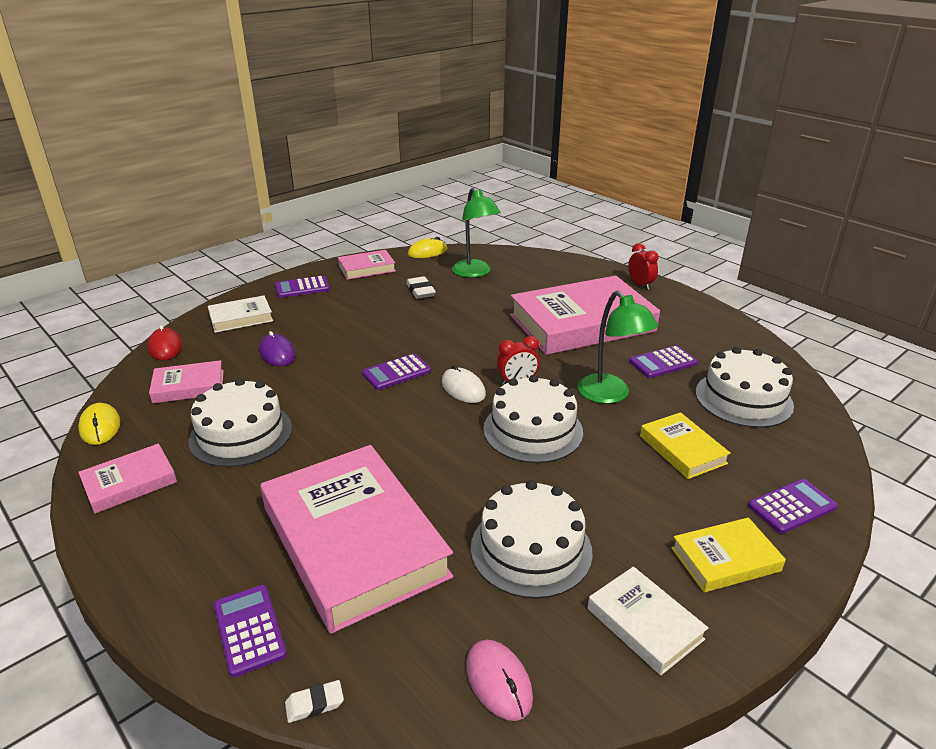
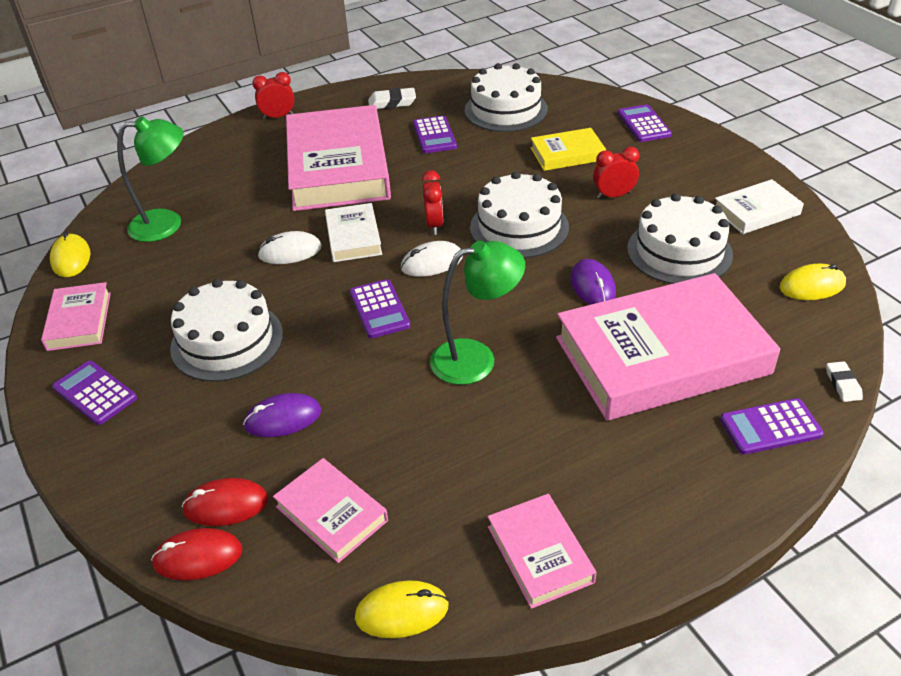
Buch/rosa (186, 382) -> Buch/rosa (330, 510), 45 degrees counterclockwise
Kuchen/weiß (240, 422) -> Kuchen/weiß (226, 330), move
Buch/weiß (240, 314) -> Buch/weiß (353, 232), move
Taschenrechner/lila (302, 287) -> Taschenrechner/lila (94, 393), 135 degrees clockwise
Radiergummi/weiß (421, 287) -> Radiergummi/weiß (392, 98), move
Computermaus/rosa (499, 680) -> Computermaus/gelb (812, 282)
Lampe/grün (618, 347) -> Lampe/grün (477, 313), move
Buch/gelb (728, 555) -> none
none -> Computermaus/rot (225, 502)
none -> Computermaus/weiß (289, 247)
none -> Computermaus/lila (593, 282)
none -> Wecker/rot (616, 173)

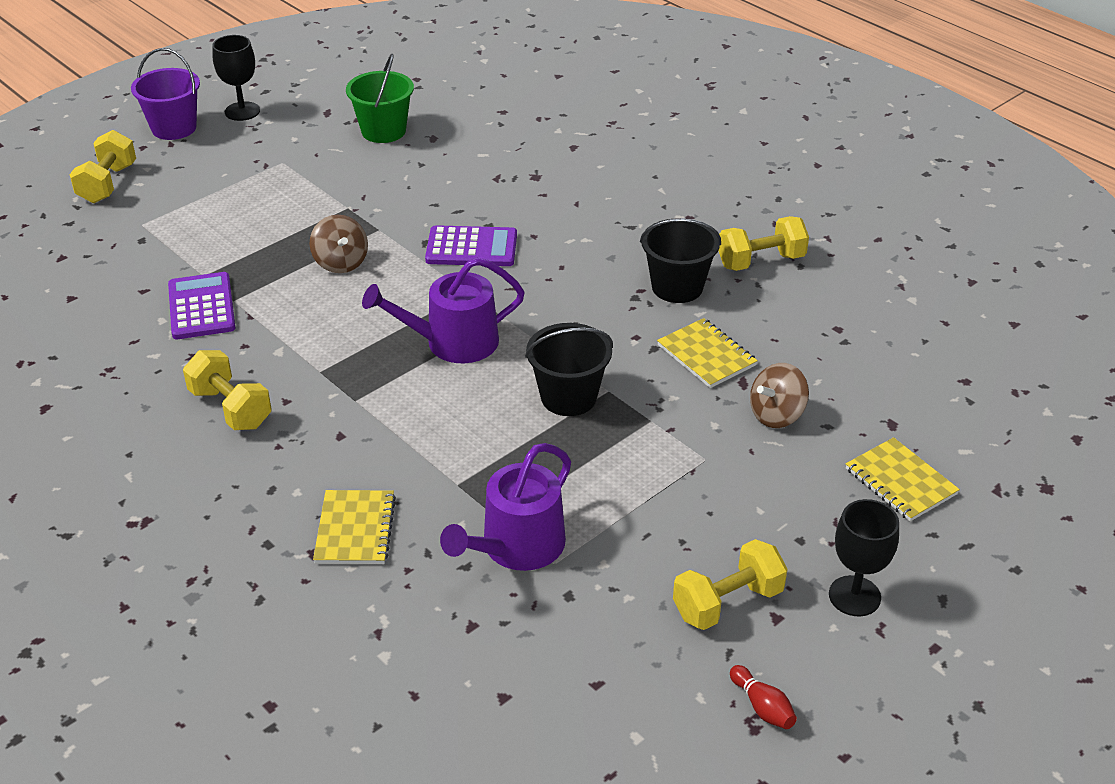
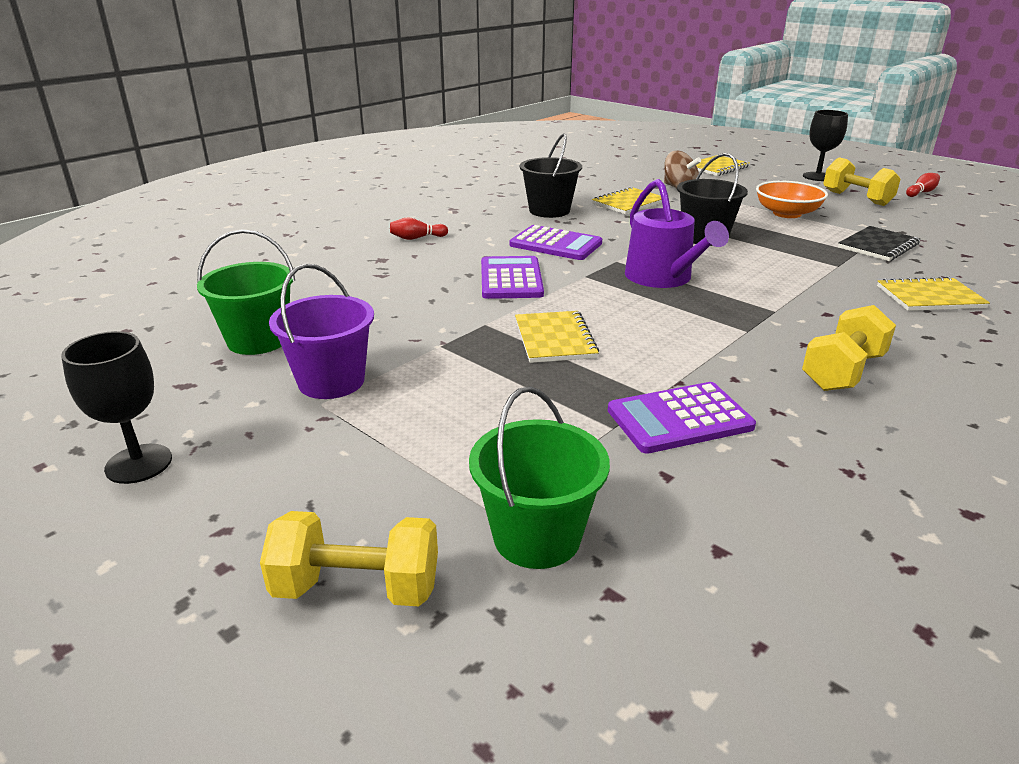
Eimer/lila (165, 94) -> Eimer/lila (321, 331), move
Kreisel/braun (339, 244) -> Notizbuch/gelb (557, 337)
Gießkanne/lila (505, 507) -> Notizbuch/schwarz (879, 243)
Hantel/gelb (763, 243) -> none
none -> Bowlingkegel/rot (419, 228)
none -> Eimer/grün (539, 477)
none -> Taschenrechner/lila (556, 242)
none -> Schüssel/orange (792, 199)

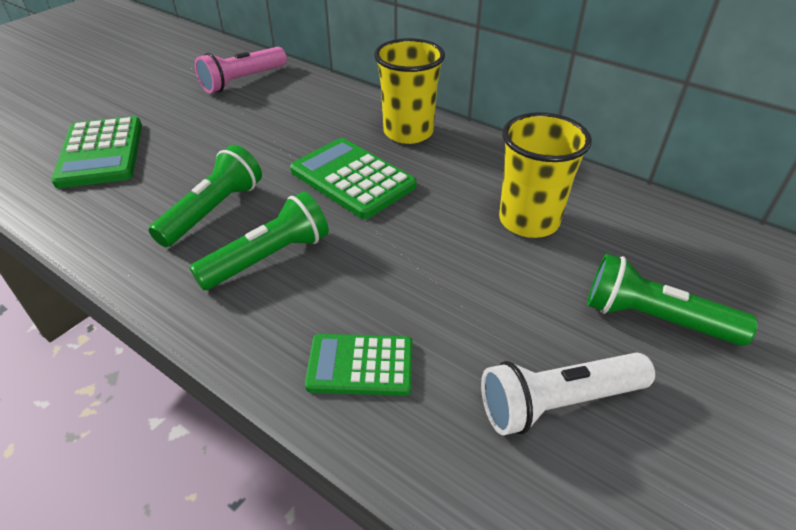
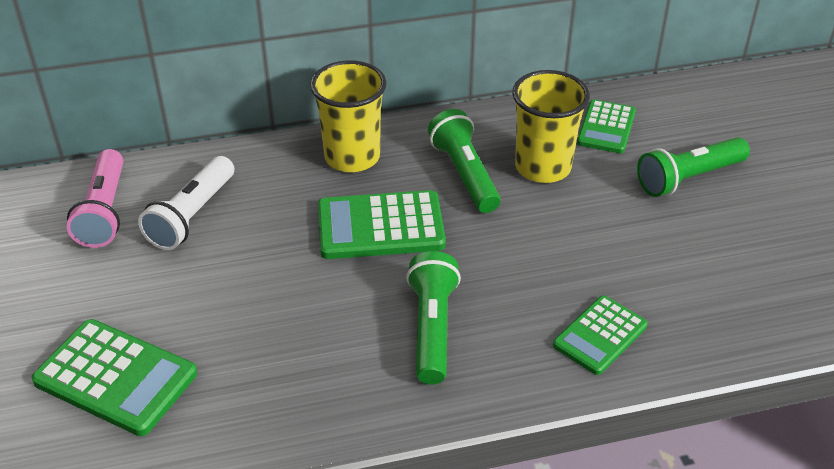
Taschenlampe/grün (205, 196) -> Taschenlampe/grün (464, 161), move
Taschenlampe/weiß (568, 393) -> Taschenlampe/weiß (186, 203), move
none -> Taschenrechner/grün (606, 127)

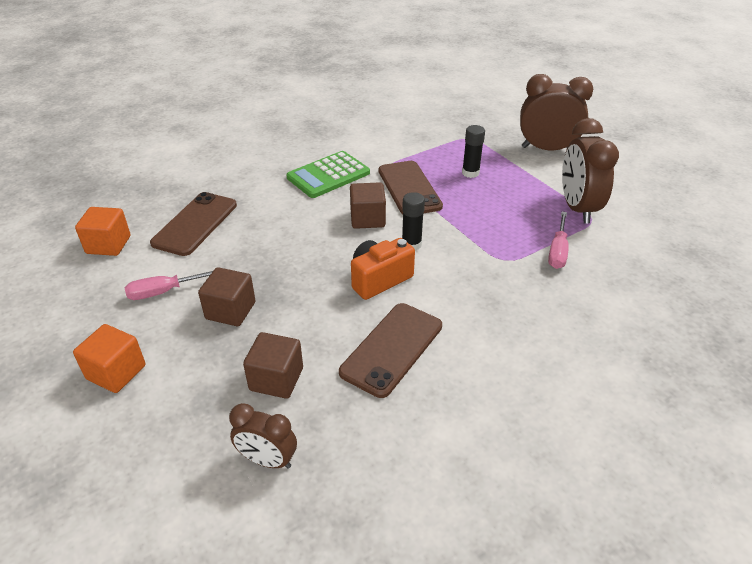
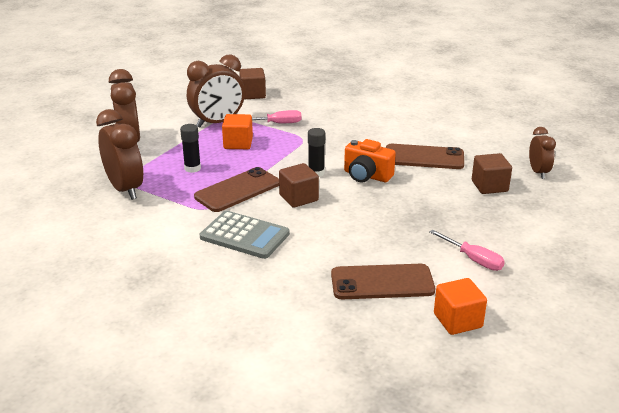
Kubus/orange (109, 358) -> Kubus/orange (237, 131), move
Kubus/braun (226, 296) -> Kubus/braun (252, 83), move
Taschenrechner/grün (328, 174) -> Taschenrechner/grau (245, 235)
none -> Wecker/braun (119, 154)

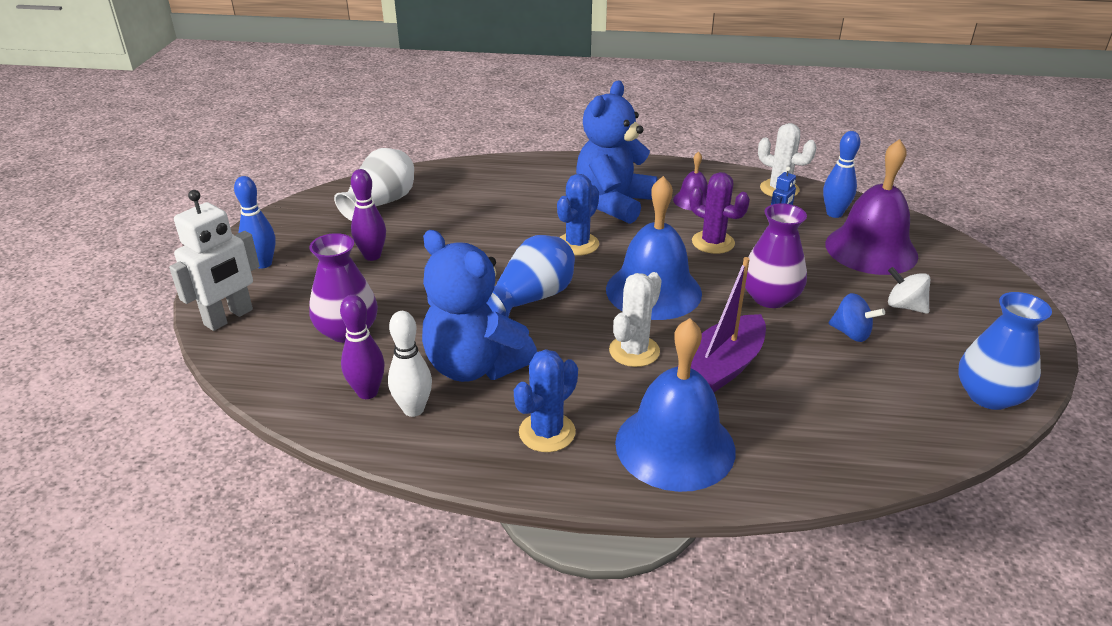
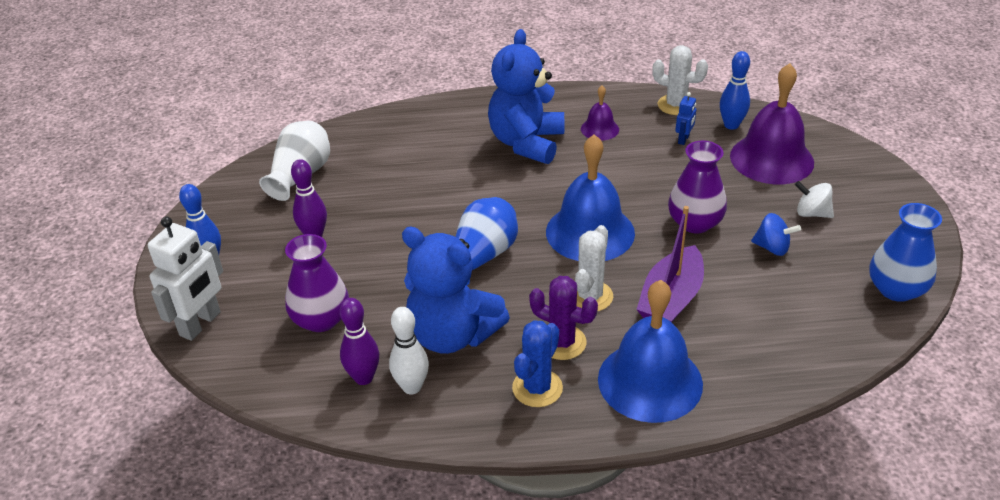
Kaktus/blau (578, 215) -> none
Kaktus/lila (719, 213) -> Kaktus/lila (563, 318), move

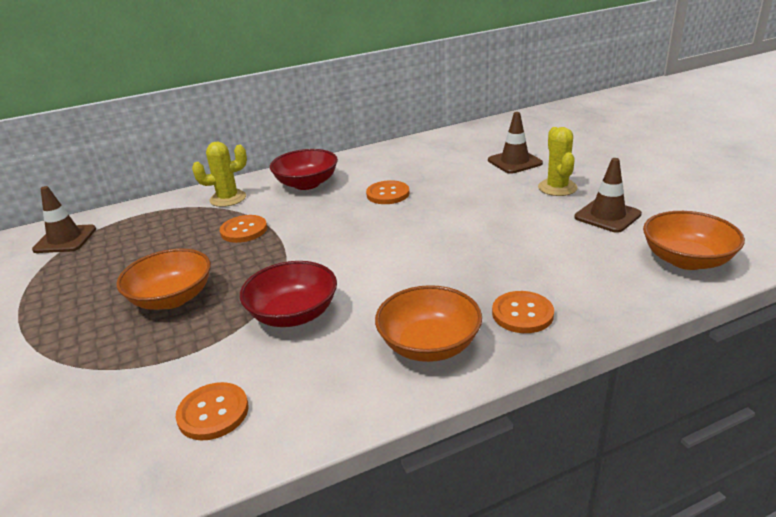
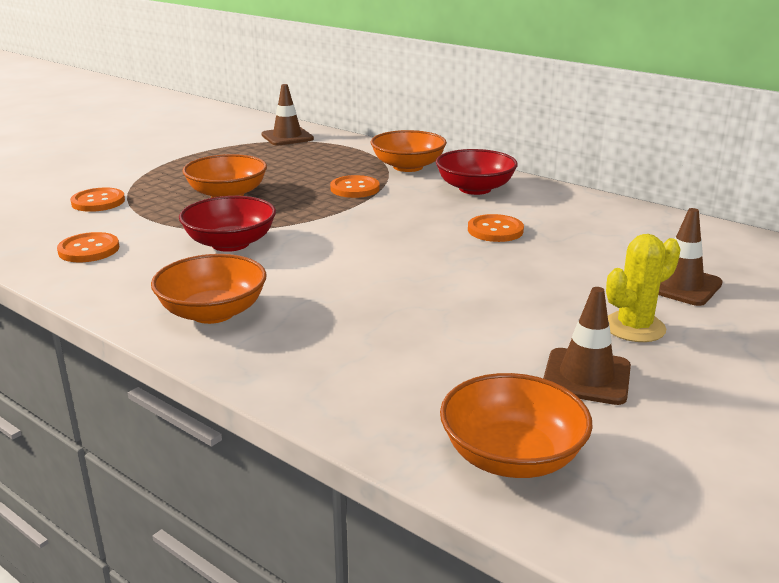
Kaktus/gelb (219, 174) -> Schüssel/orange (409, 151)
Knopf/orange (523, 312) -> Knopf/orange (97, 200), move

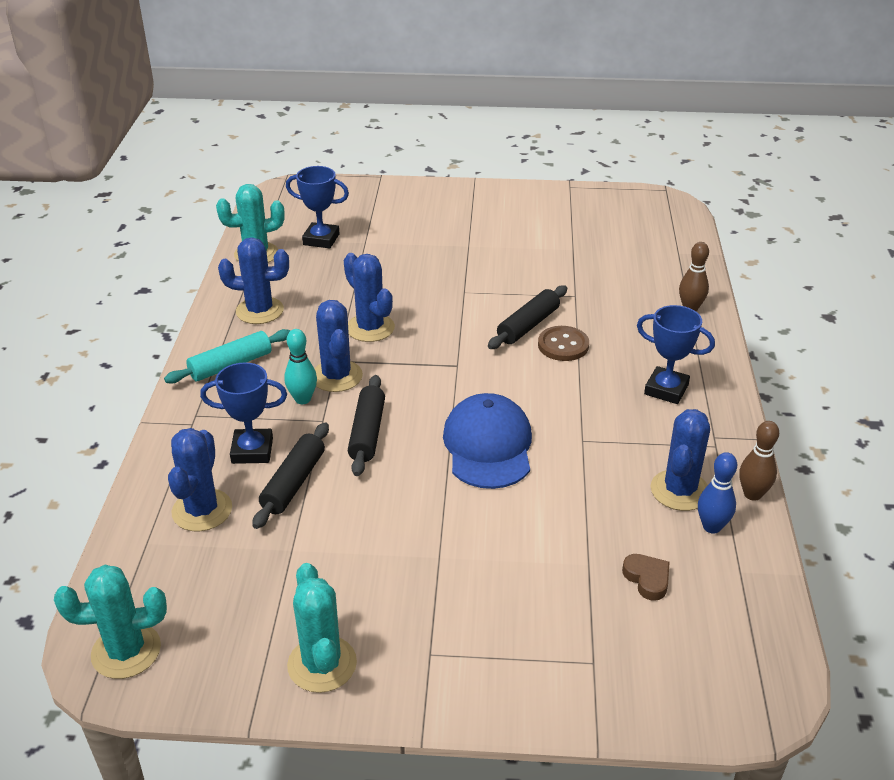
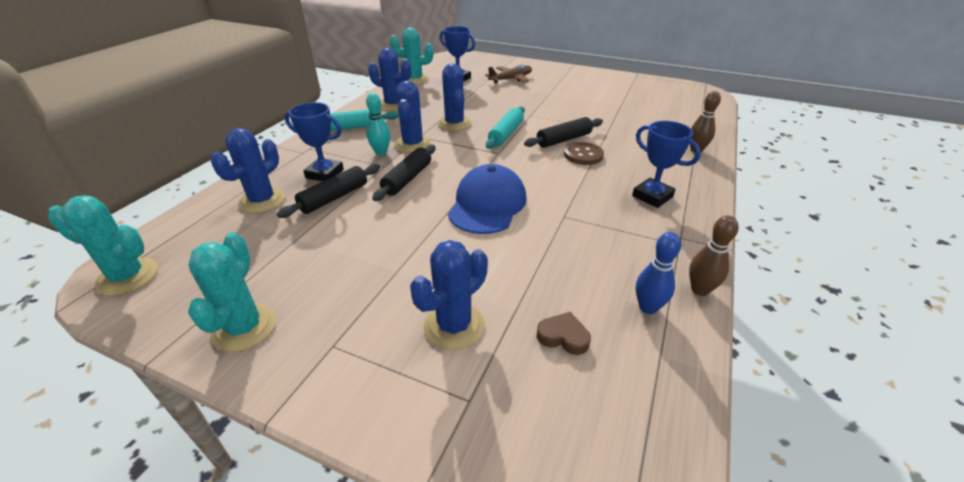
Herz/braun (646, 577) -> Herz/braun (563, 333), 60 degrees counterclockwise
Kaktus/blau (680, 460) -> Kaktus/blau (449, 295), move
none -> Flugzeug/braun (508, 74)
none -> Nudelholz/türkis (505, 128)

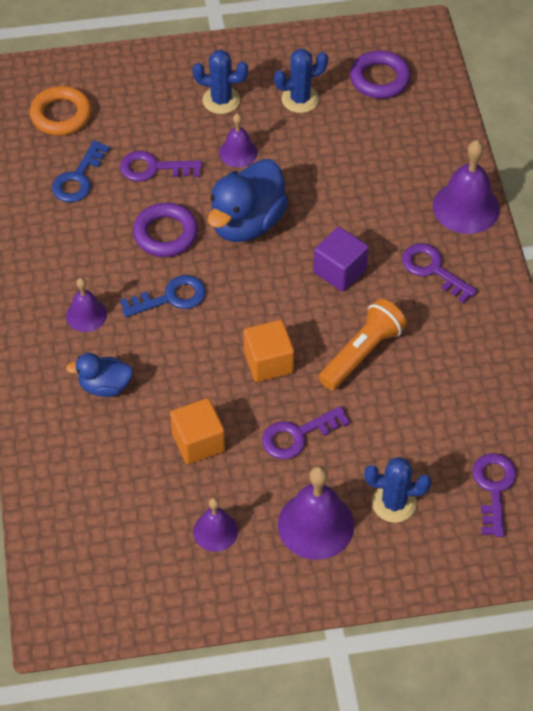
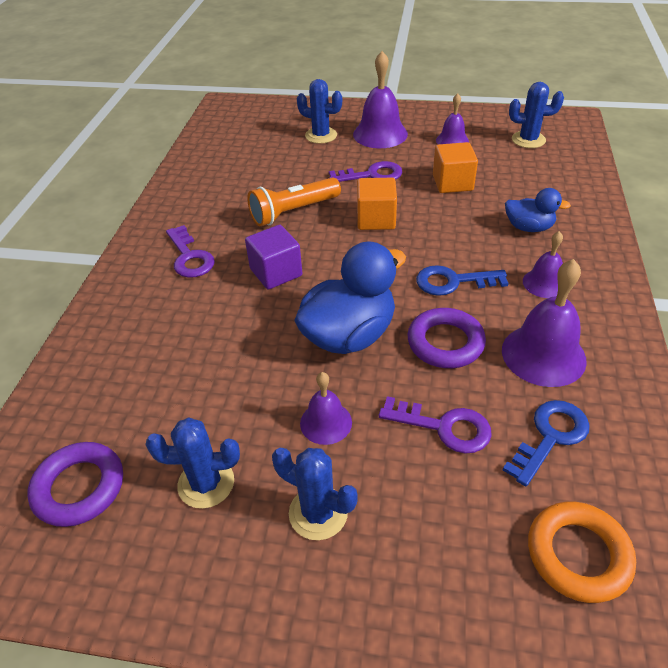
Glocke/lila (466, 187) -> Glocke/lila (544, 323), move
Schlüssel/lila (494, 495) -> none
none -> Kaktus/blau (536, 115)

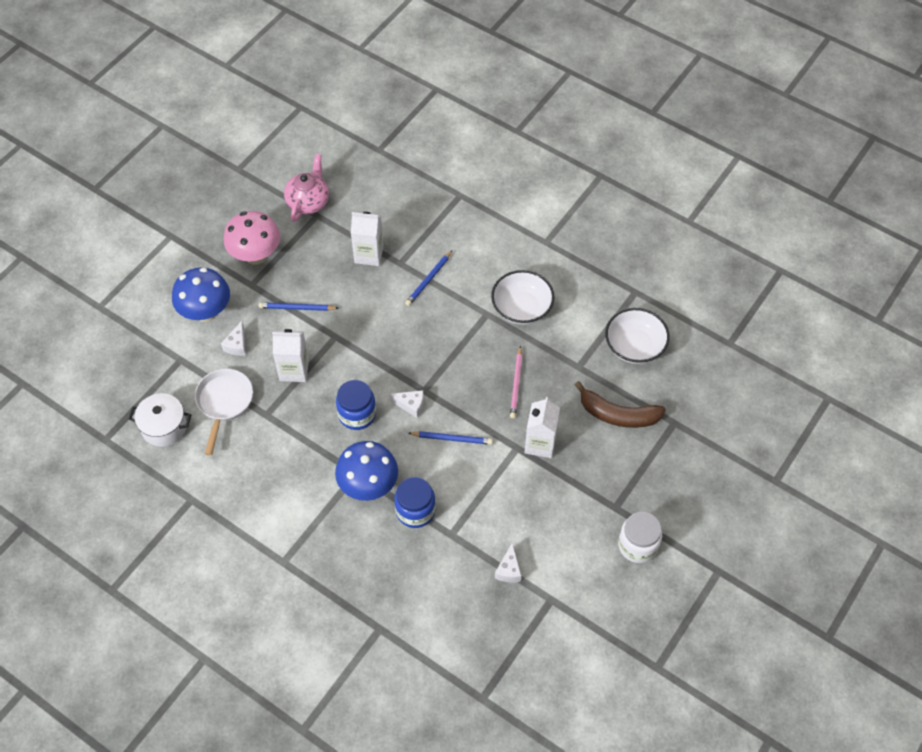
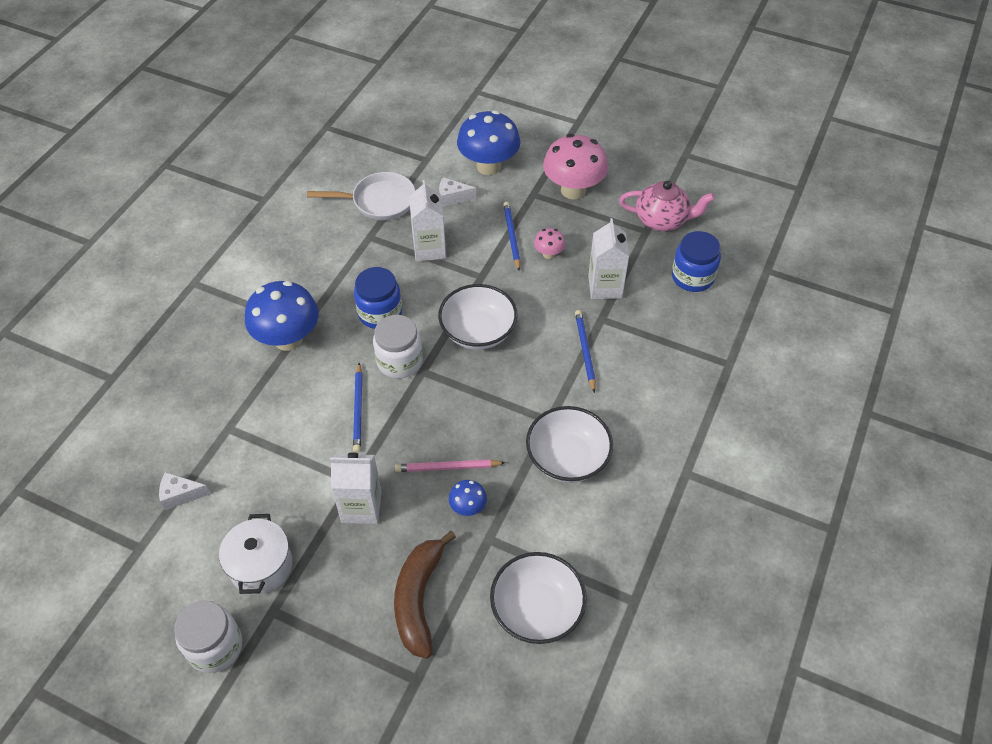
Kochtopf/weiß (160, 420) -> Kochtopf/weiß (255, 554), move
Käse/weiß (406, 404) -> Einmachglas/weiß (398, 346)
Einmachglas/blau (415, 502) -> Einmachglas/blau (696, 261), move
Bleistift/blau (428, 278) -> Bleistift/blau (585, 351), 60 degrees clockwise
none -> Schüssel/weiß (477, 317)
none -> Pilz/blau (468, 498)
none -> Pilz/rosa (550, 243)

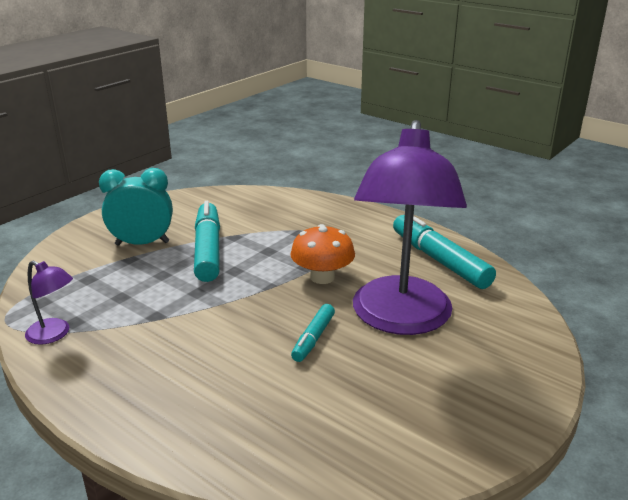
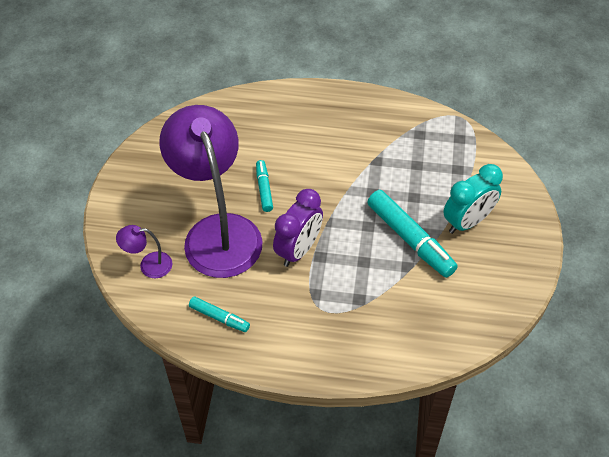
Lampe/lila (49, 303) -> Lampe/lila (144, 251), move
Pilz/orange (323, 254) -> Wecker/lila (298, 228)
Filzstift/türkis (444, 251) -> Filzstift/türkis (219, 314), x0.54

